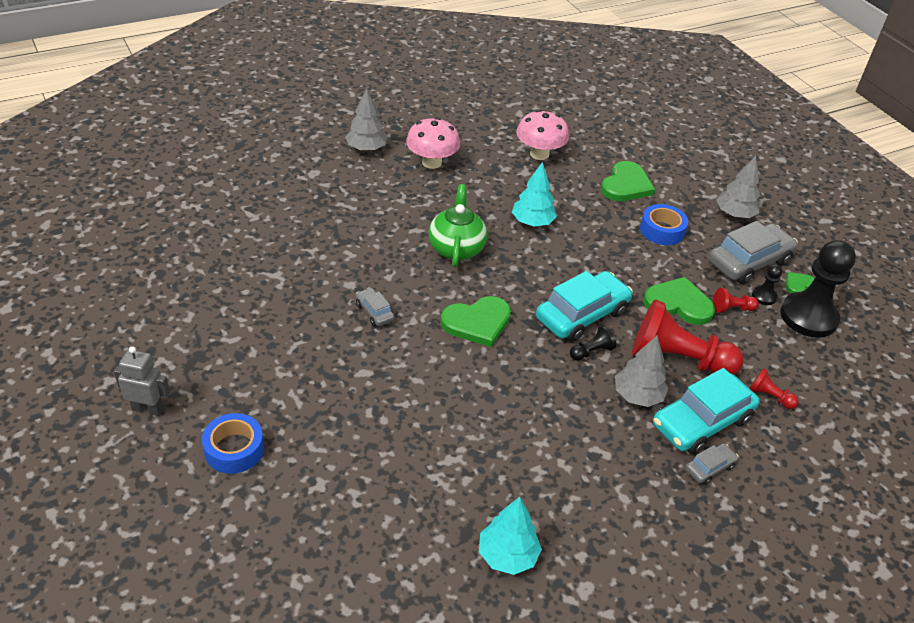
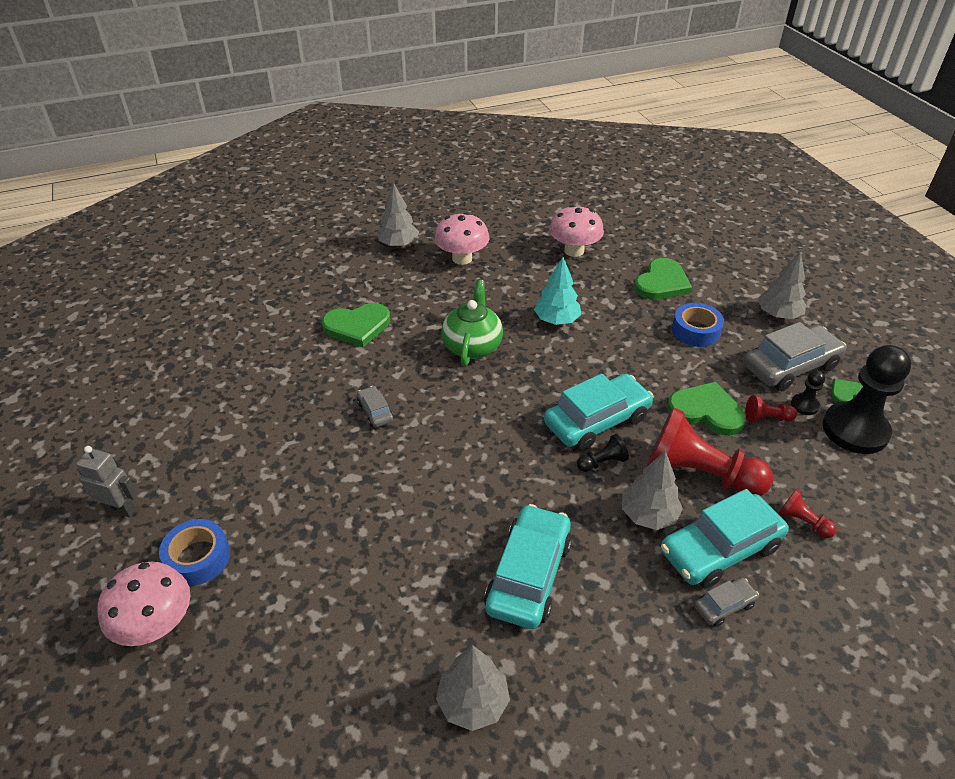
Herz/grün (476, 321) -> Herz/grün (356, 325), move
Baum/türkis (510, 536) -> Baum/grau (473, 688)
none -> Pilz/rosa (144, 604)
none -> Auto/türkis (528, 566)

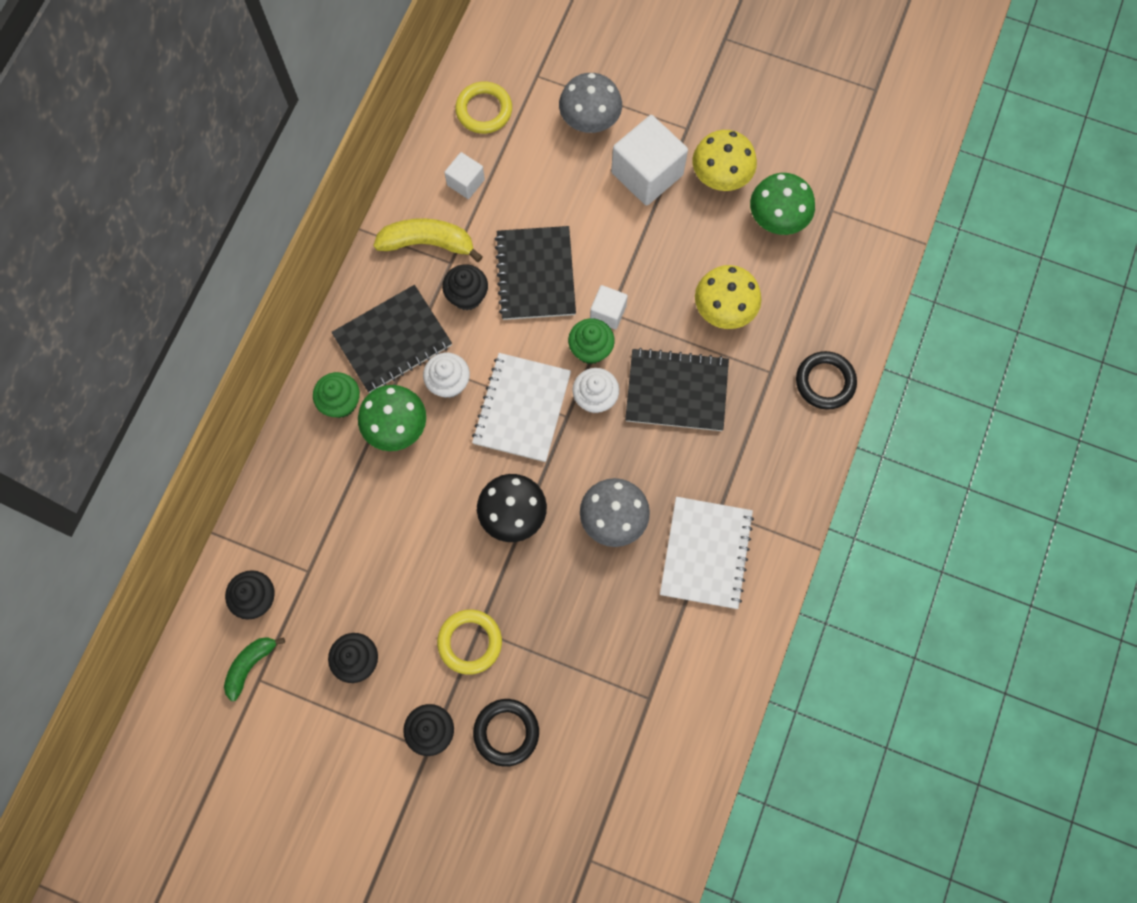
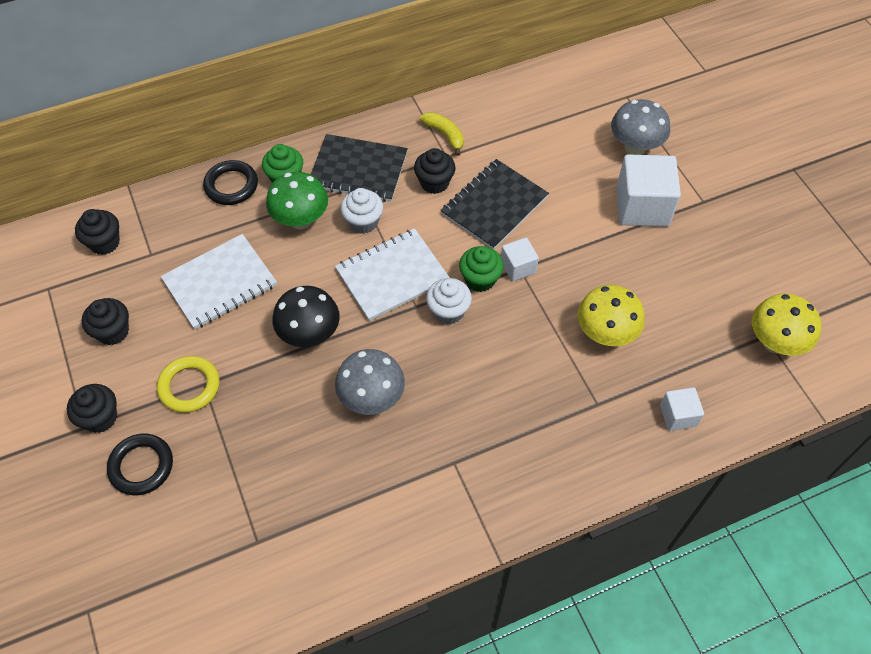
Banane/grün (254, 669) -> none
Banane/gelb (428, 240) -> Banane/gelb (442, 134), x0.66
Kubus/weiß (464, 175) -> Kubus/weiß (682, 409), move
Ring/gelb (483, 107) -> none
Notizbuch/schwarz (677, 389) -> none
Notizbuch/weiß (707, 553) -> Notizbuch/weiß (219, 281), move
Pilz/gelb (725, 160) -> Pilz/gelb (786, 325), move
Pilz/grün (782, 204) -> none
Ring/schwarz (826, 380) -> Ring/schwarz (230, 182), move

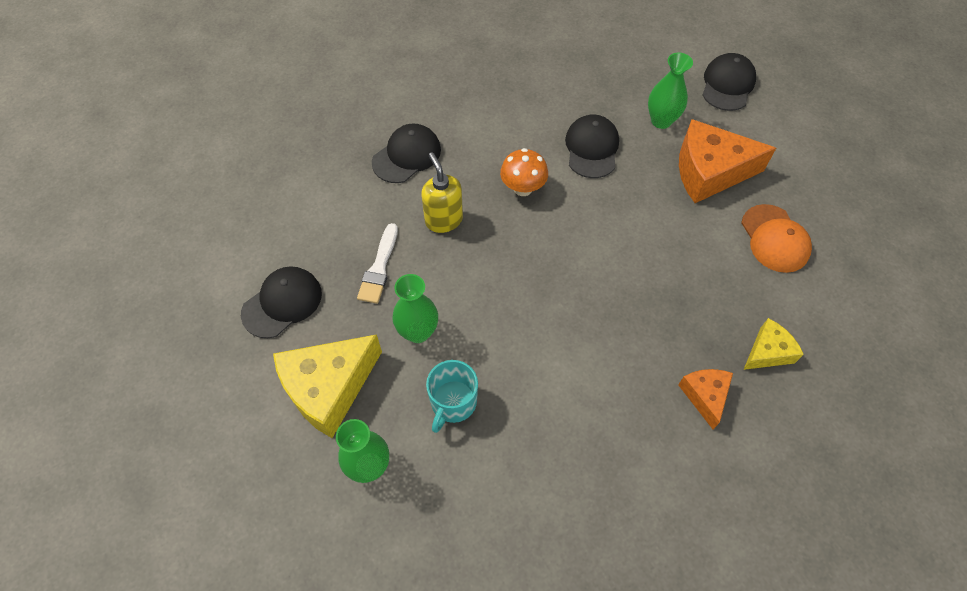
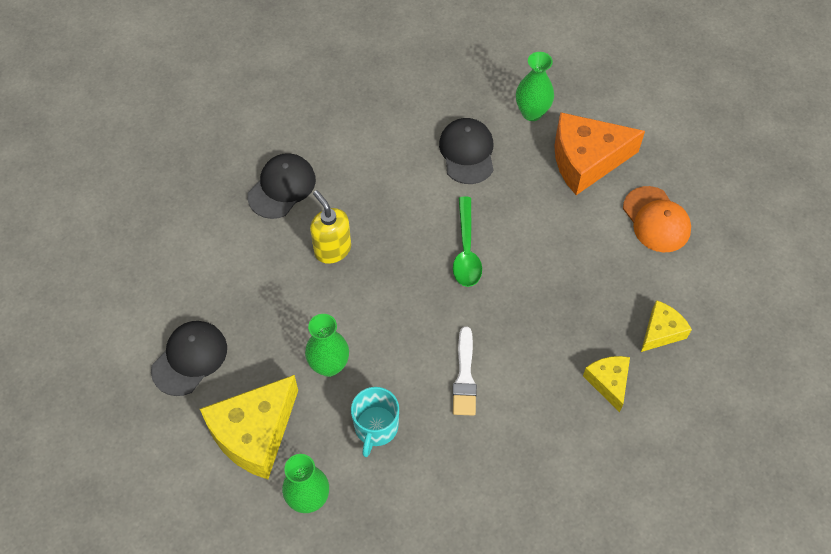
Pinsel/weiß (377, 263) -> Pinsel/weiß (465, 371), move
Pilz/orange (524, 172) -> none
Käse/orange (705, 399) -> Käse/gelb (606, 384)
Kappe/schwarz (729, 82) -> none
none -> Löffel/grün (467, 242)

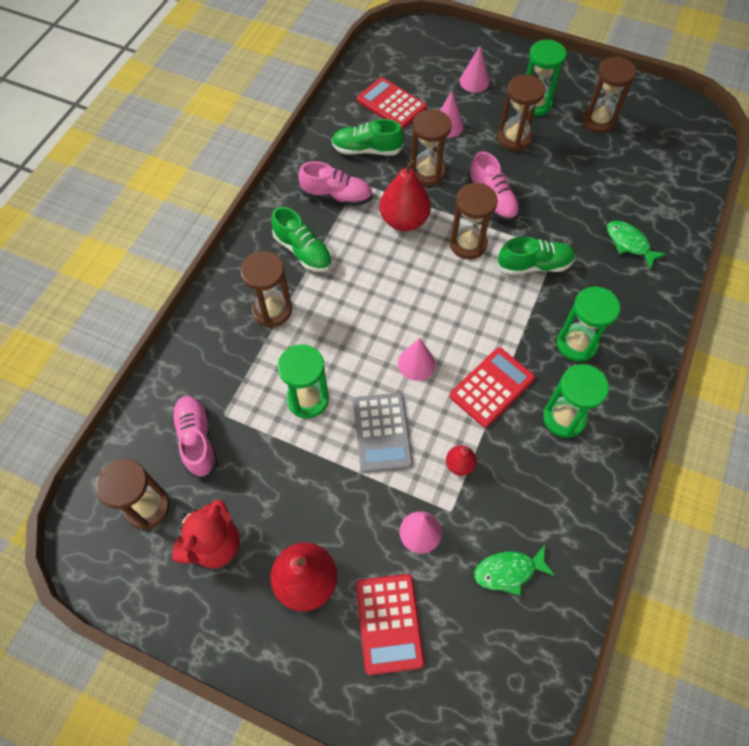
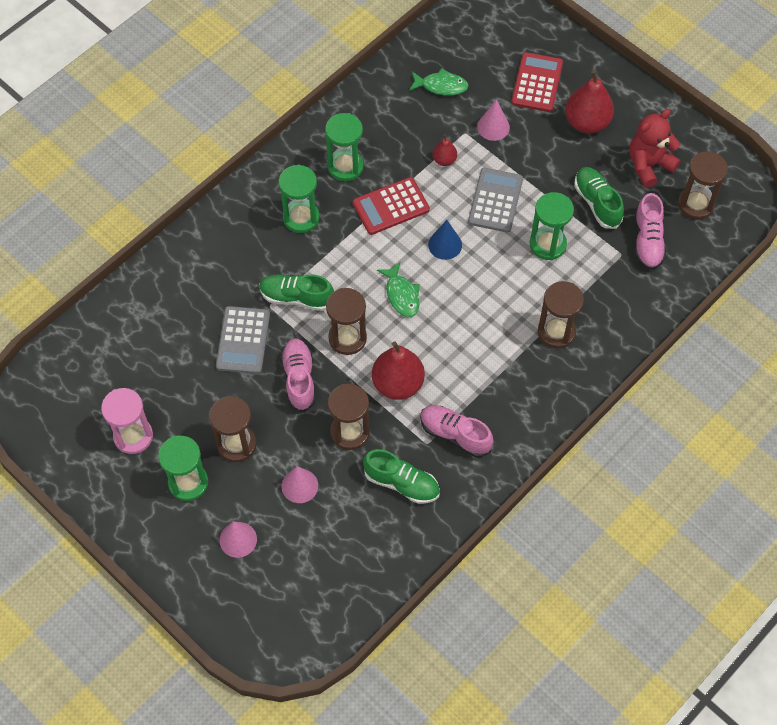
Schuh/grün (301, 239) -> Schuh/grün (599, 198), move
Taschenrechner/rot (392, 103) -> none
Kegel/rosa (417, 359) -> Kegel/blau (445, 240)
Sanduhr/braun (609, 94) -> Sanduhr/rosa (127, 421)
Fisch/grün (637, 245) -> Fisch/grün (398, 289), move
none -> Taschenrechner/grau (243, 340)

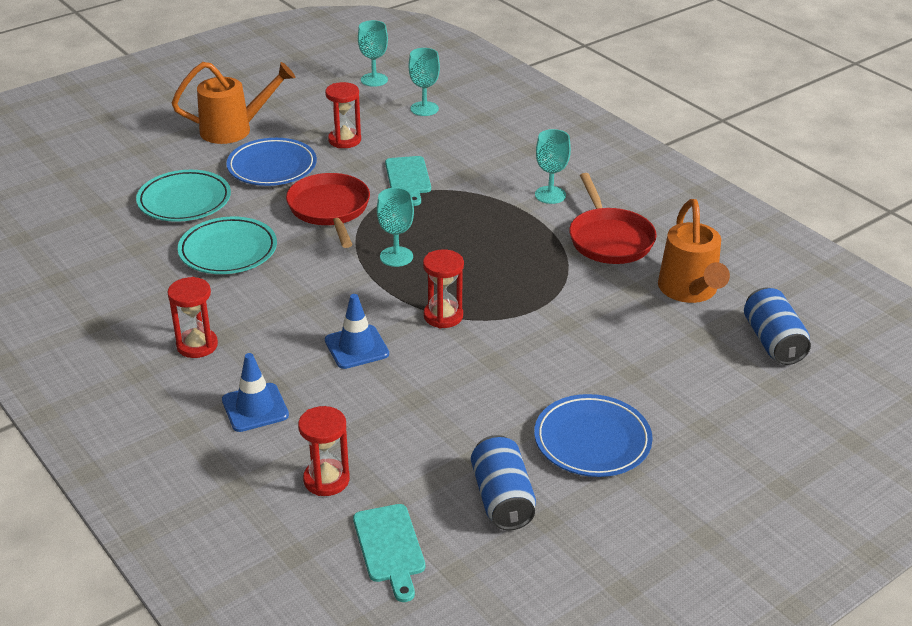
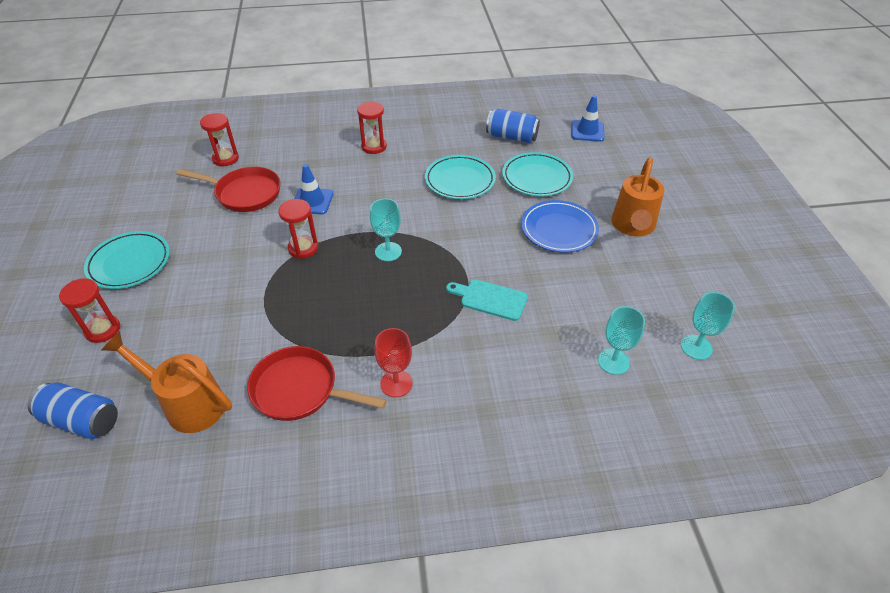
Leitkegel/blau (255, 392) -> Leitkegel/blau (588, 118), move
Pfanne/rot (328, 210) -> Pfanne/rot (229, 189), move
Sanduhr/rot (343, 115) -> Sanduhr/rot (89, 311), move
Schneidebrett/türkis (389, 553) -> none
Dose/blau (503, 482) -> Dose/blau (513, 126), move
Teller/blau (593, 435) -> Teller/türkis (127, 260)
Kelch/türkis (553, 166) -> Kelch/rot (393, 362)

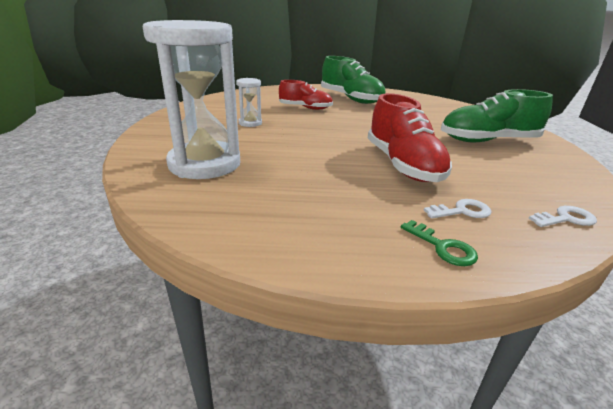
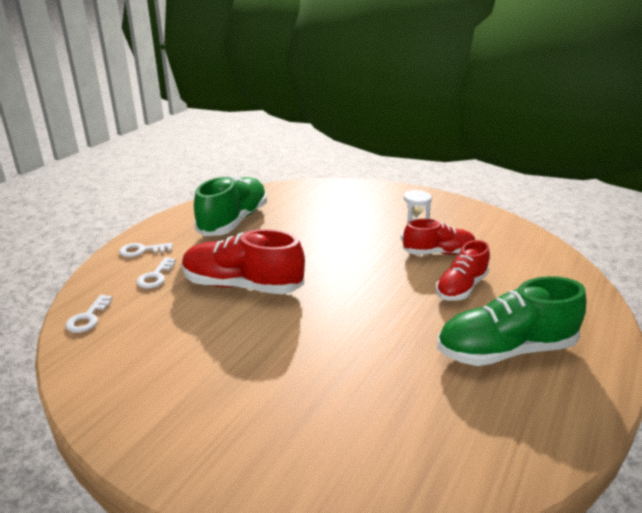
Sanduhr/weiß (191, 99) -> none
Schlüssel/grün (439, 243) -> Schlüssel/weiß (146, 250)
Schuh/grün (497, 115) -> Schuh/grün (230, 205), move
none -> Schuh/rot (439, 237)

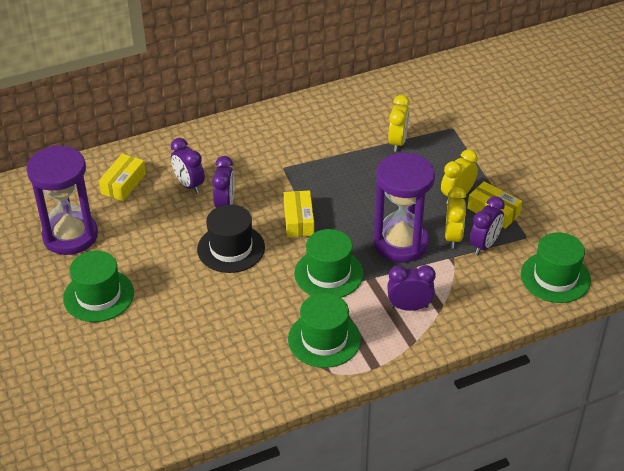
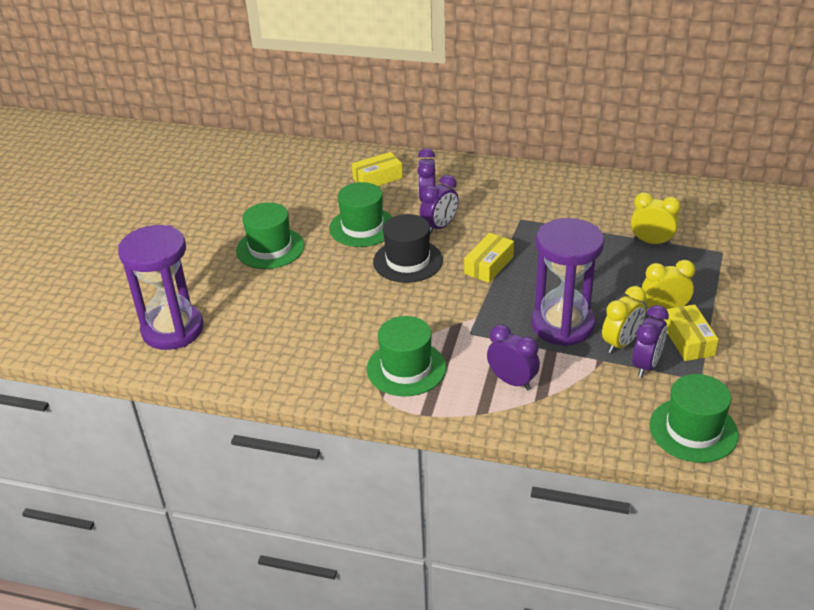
Sanduhr/lila (62, 200) -> Sanduhr/lila (160, 287), move
Hut/grün (329, 263) -> Hut/grün (360, 214), move
Wecker/gelb (399, 123) -> Wecker/gelb (656, 219), 120 degrees counterclockwise
Wecker/lila (487, 225) -> Wecker/lila (650, 341), 45 degrees counterclockwise

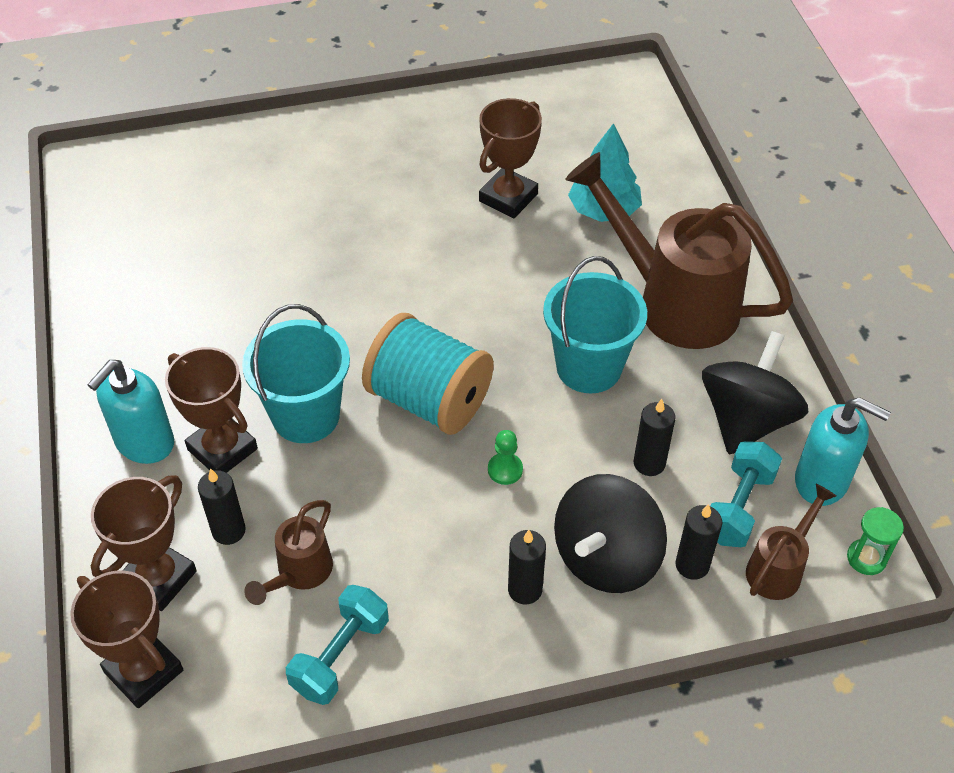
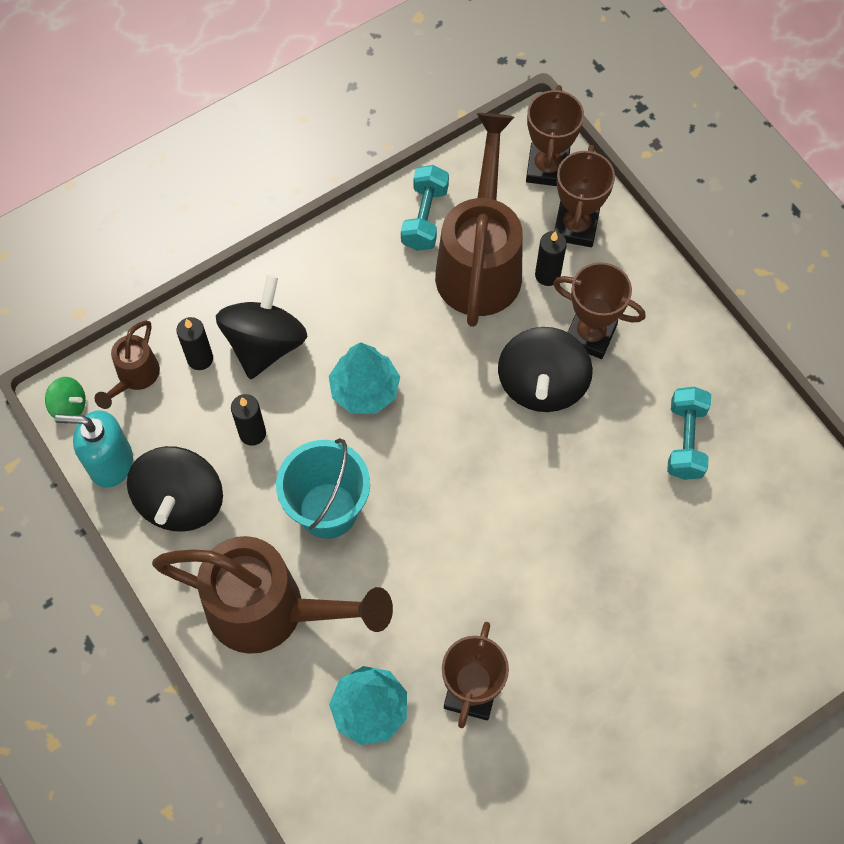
Pokal/braun (126, 639) -> Pokal/braun (555, 135), 75 degrees clockwise
Seifenspender/türkis (130, 412) -> none
Eimer/türkis (296, 373) -> Kreisel/schwarz (545, 369)
Gießkanne/braun (288, 552) -> Gießkanne/braun (479, 220), x2.11
Garnrolle/türkis (428, 374) -> none
Bauer/grün (505, 457) -> Baum/türkis (364, 378)
Kerze/schwarz (527, 567) -> none
Hantel/türkis (746, 494) -> Hantel/türkis (689, 433), move
Sanduhr/grün (875, 541) -> Kreisel/grün (65, 398)

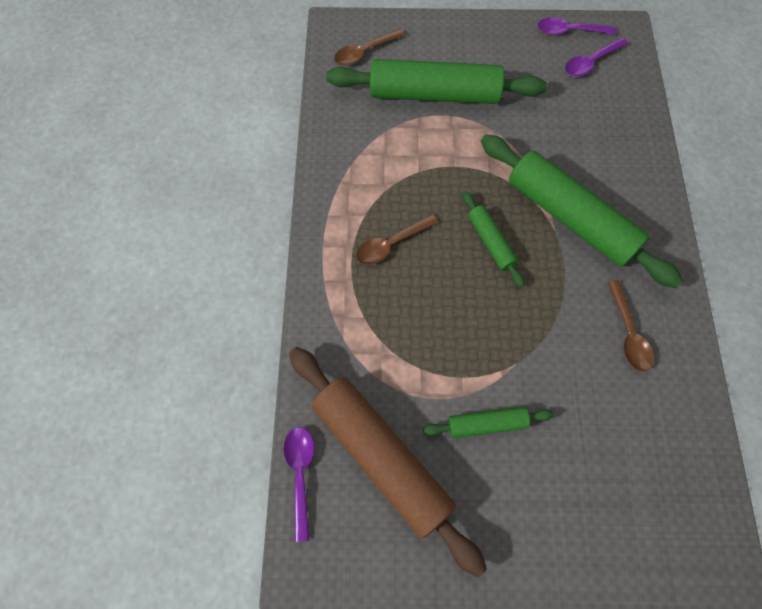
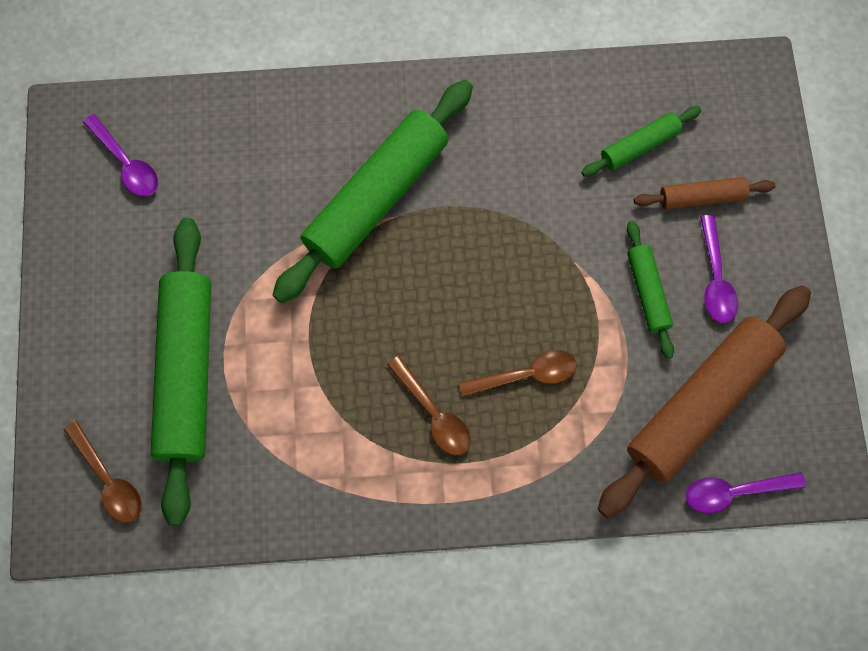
Nudelholz/grün (494, 239) -> Nudelholz/grün (641, 141), move
Löffel/lila (577, 26) -> Löffel/lila (719, 269), move
Löffel/braun (630, 326) -> Löffel/braun (518, 373), move
none -> Nudelholz/braun (705, 193)

